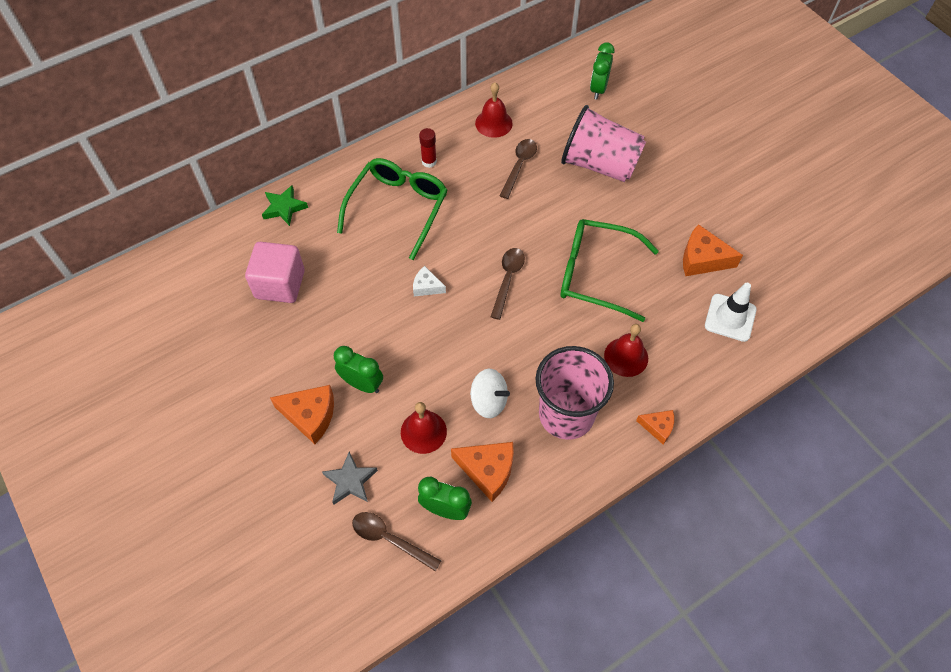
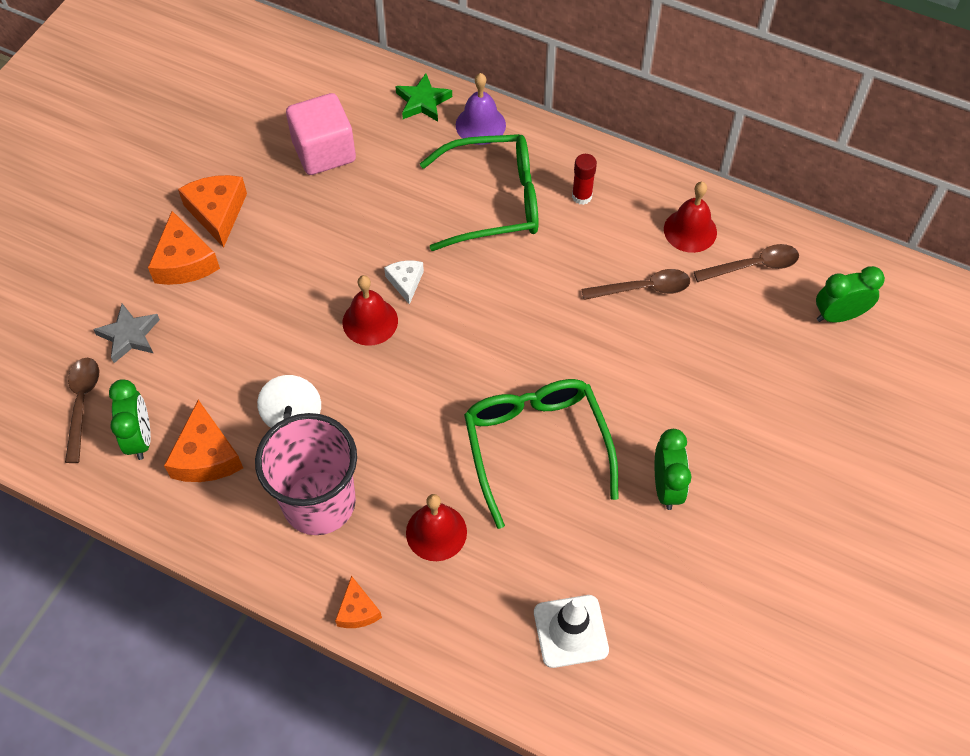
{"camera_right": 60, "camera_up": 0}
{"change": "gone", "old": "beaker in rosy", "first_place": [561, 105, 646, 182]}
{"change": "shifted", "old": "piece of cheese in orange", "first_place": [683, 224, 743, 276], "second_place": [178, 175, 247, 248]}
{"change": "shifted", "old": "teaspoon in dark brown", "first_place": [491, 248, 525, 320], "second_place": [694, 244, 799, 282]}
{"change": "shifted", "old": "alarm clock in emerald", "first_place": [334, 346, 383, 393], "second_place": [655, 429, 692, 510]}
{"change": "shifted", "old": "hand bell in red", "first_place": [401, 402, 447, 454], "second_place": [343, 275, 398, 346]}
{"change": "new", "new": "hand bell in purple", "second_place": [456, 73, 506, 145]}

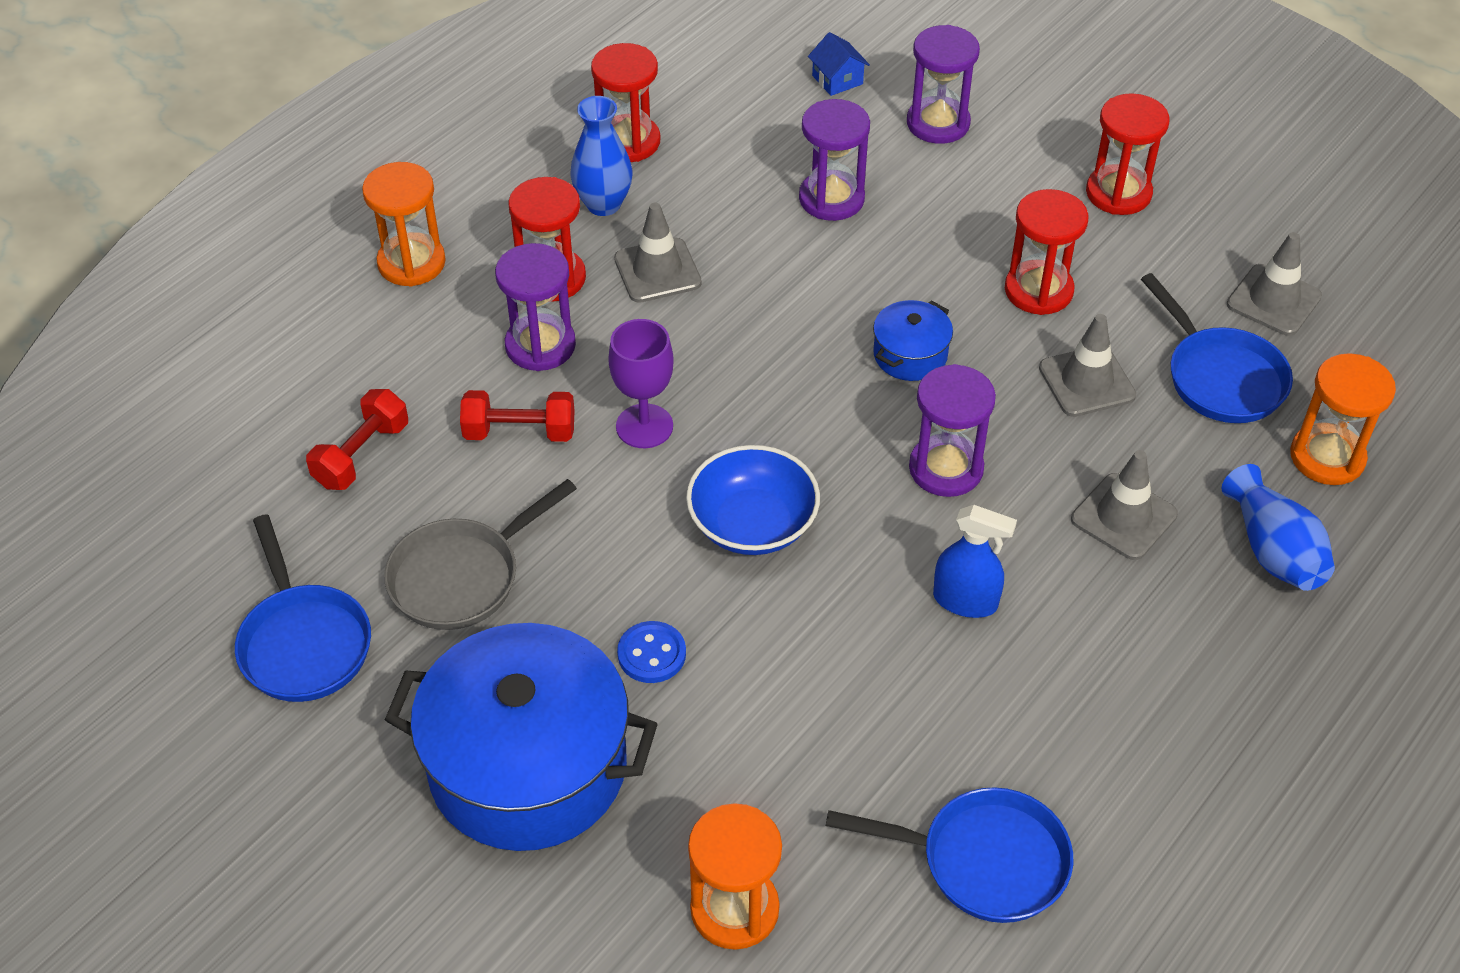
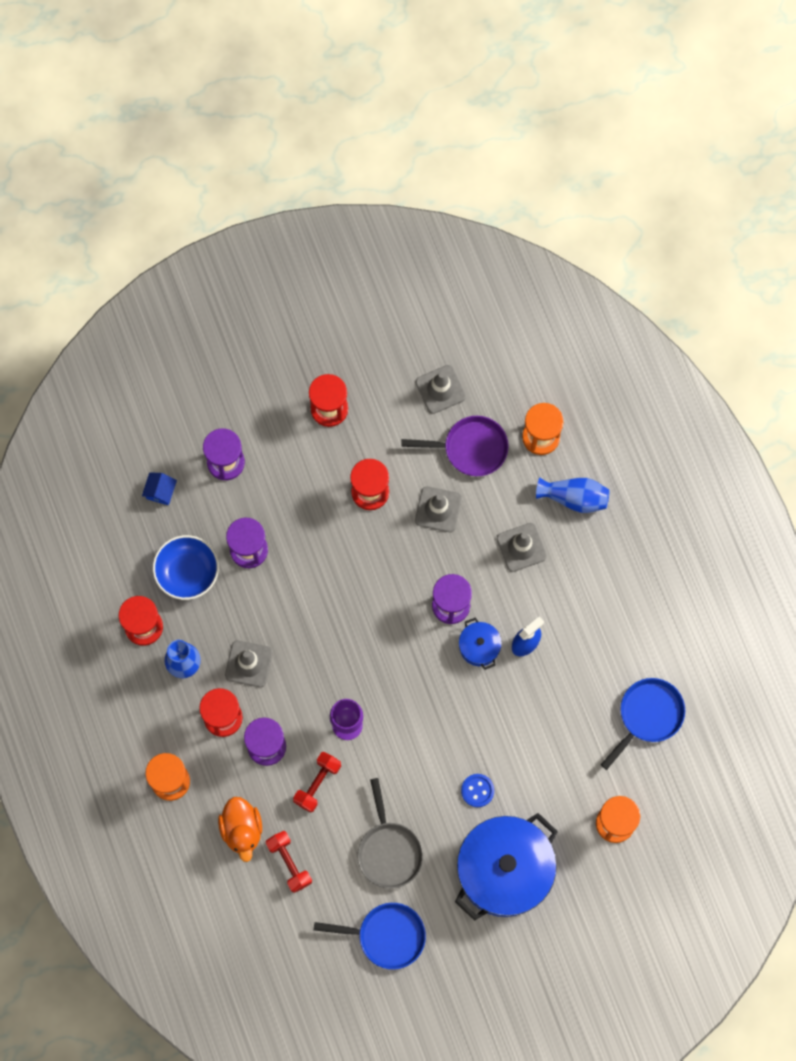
{"camera_right": -60, "camera_up": 25}
{"change": "rotated", "old": "house in cobalt", "first_place": [808, 32, 870, 96], "second_place": [142, 472, 177, 505], "degrees": -75}
{"change": "repainted", "old": "pan in cobalt", "new": "pan in purple", "first_place": [1141, 273, 1293, 423], "second_place": [401, 416, 509, 476]}
{"change": "shifted", "old": "stockpot in cobalt", "first_place": [873, 300, 953, 381], "second_place": [459, 617, 502, 670]}
{"change": "shifted", "old": "deep dish in cobalt", "first_place": [686, 445, 820, 555], "second_place": [153, 535, 219, 600]}
{"change": "new", "new": "toy duck in orange", "second_place": [218, 797, 262, 862]}

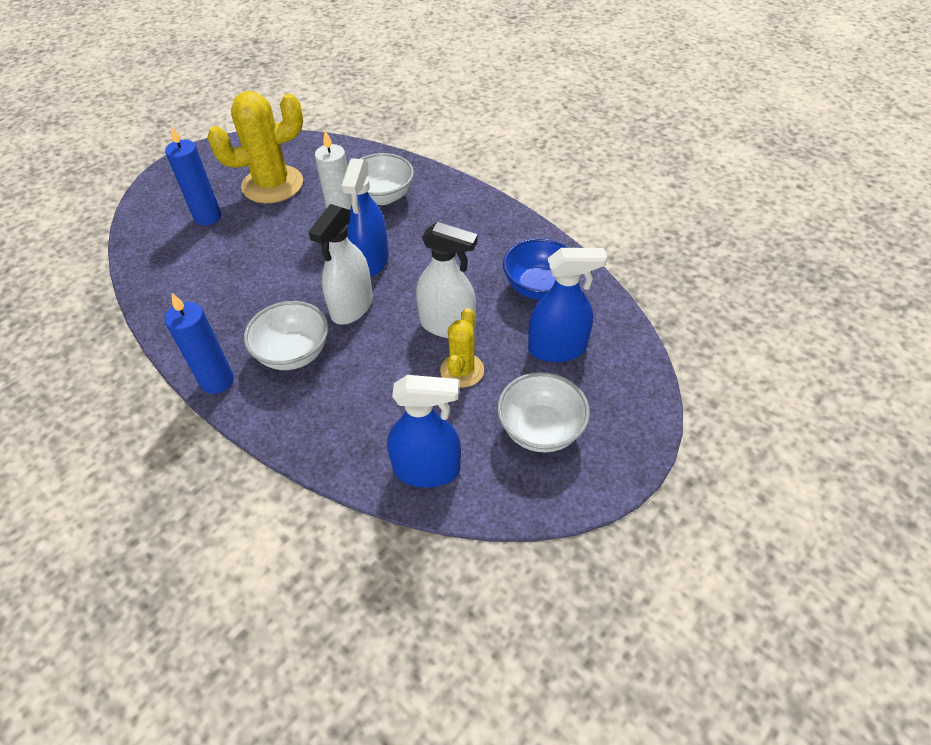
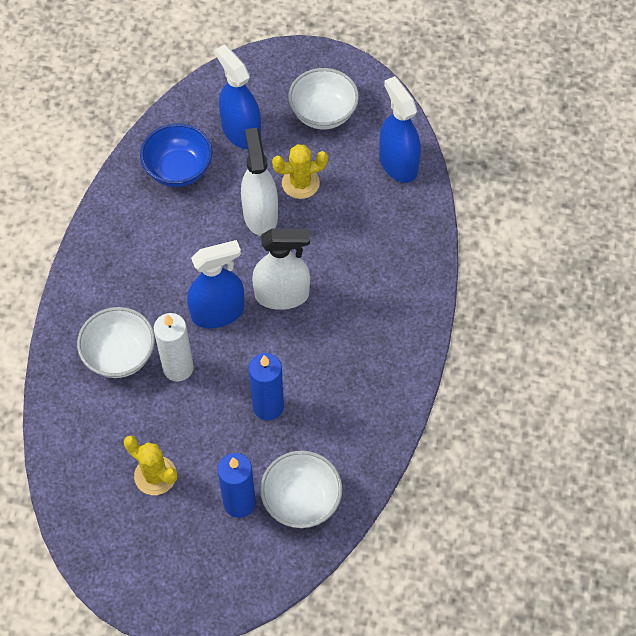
{"camera_right": -120, "camera_up": 10}
{"change": "scaled", "old": "saguaro cactus in yellow", "first_place": [207, 91, 303, 204], "second_place": [124, 435, 177, 495], "factor": 0.56}
{"change": "shifted", "old": "candle in cobalt", "first_place": [165, 293, 234, 394], "second_place": [249, 353, 284, 420]}
{"change": "shifted", "old": "deep dish in white", "first_place": [244, 301, 328, 370], "second_place": [260, 450, 343, 528]}

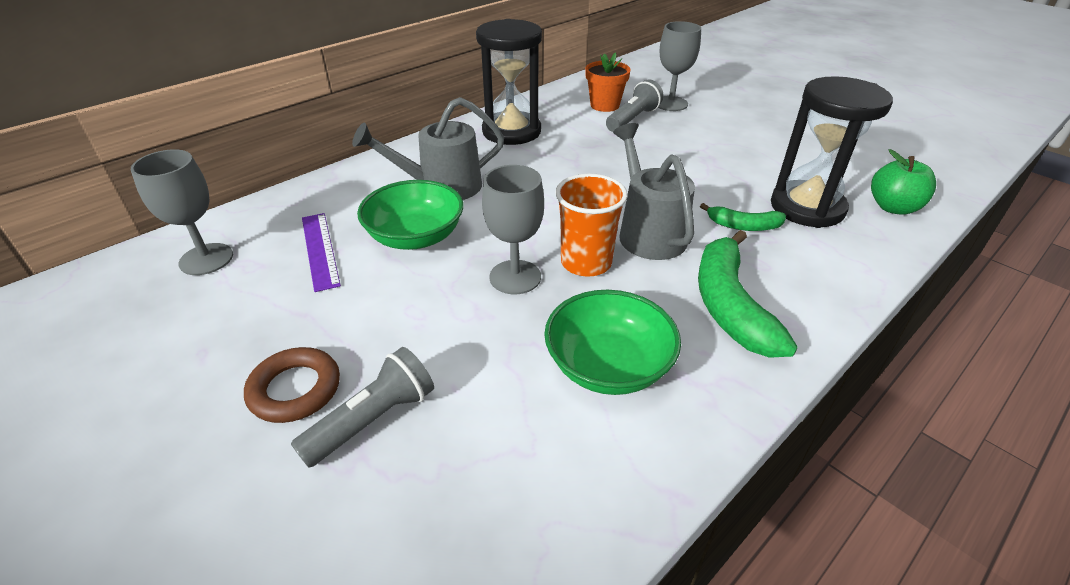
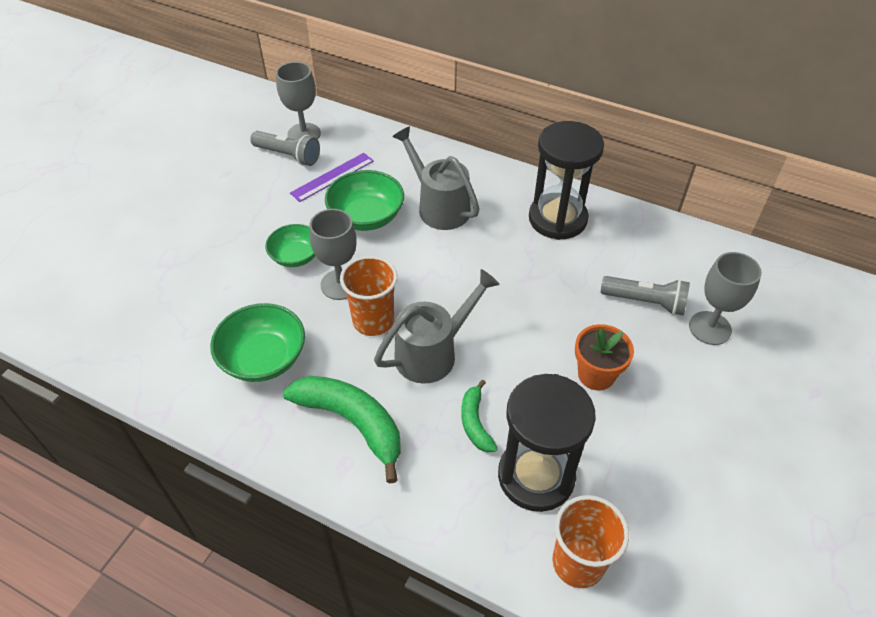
{"camera_right": 70, "camera_up": 10}
{"change": "shifted", "old": "flower pot in orange", "first_place": [585, 52, 631, 112], "second_place": [575, 324, 634, 390]}
{"change": "swapped", "old": "apple fruit in emerald", "new": "beaker in orange", "first_place": [871, 149, 936, 215], "second_place": [552, 495, 629, 588]}
{"change": "rotated", "old": "banana in emerald", "first_place": [698, 230, 798, 358], "second_place": [283, 376, 401, 484], "degrees": 60}
{"change": "gone", "old": "hoop in dark brown", "first_place": [244, 347, 340, 423]}
{"change": "shifted", "old": "torch in ash-grey", "first_place": [291, 347, 434, 468], "second_place": [250, 131, 320, 166]}
{"change": "new", "new": "deep dish in emerald", "second_place": [265, 224, 315, 267]}

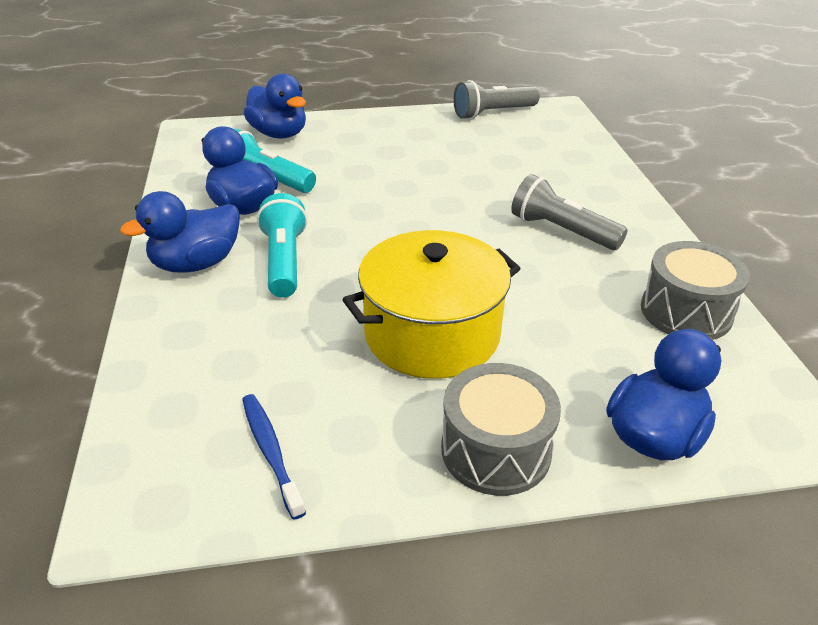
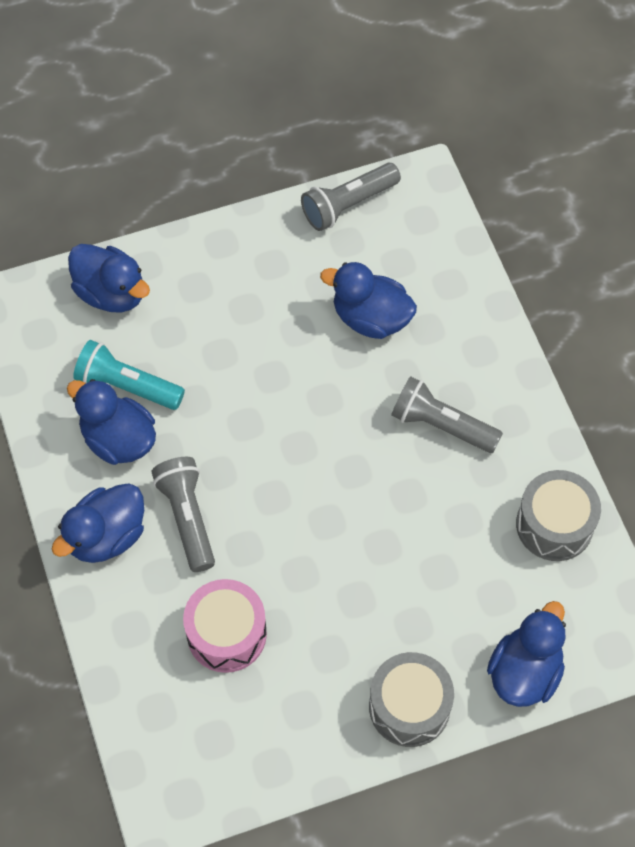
{"camera_right": -10, "camera_up": 25}
{"change": "repainted", "old": "torch in teal", "new": "torch in ash-grey", "first_place": [257, 193, 308, 298], "second_place": [152, 457, 215, 572]}
{"change": "gone", "old": "stockpot in yellow", "first_place": [342, 230, 521, 379]}
{"change": "gone", "old": "toothbrush in cobalt", "first_place": [242, 394, 306, 520]}
{"change": "new", "new": "toy duck in cobalt", "second_place": [320, 262, 417, 339]}
{"change": "new", "new": "snare drum in rosy", "second_place": [183, 579, 267, 673]}

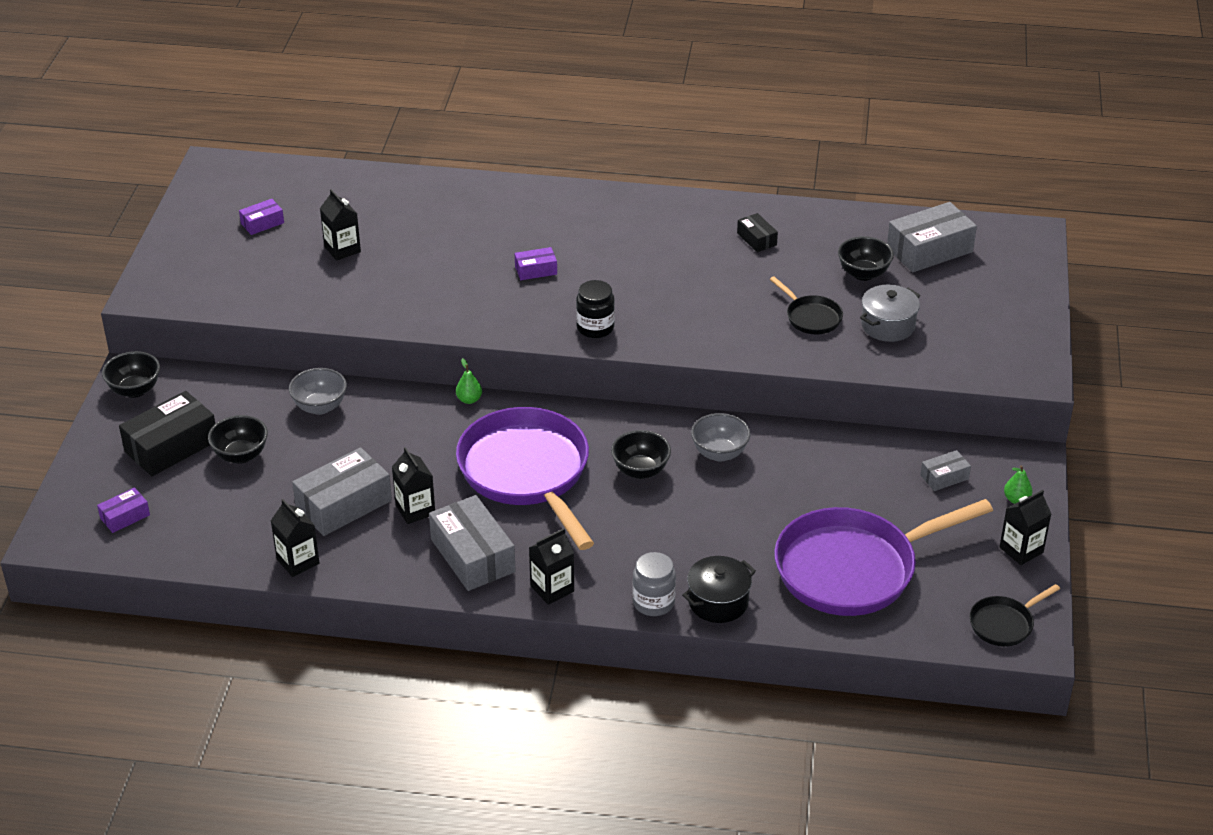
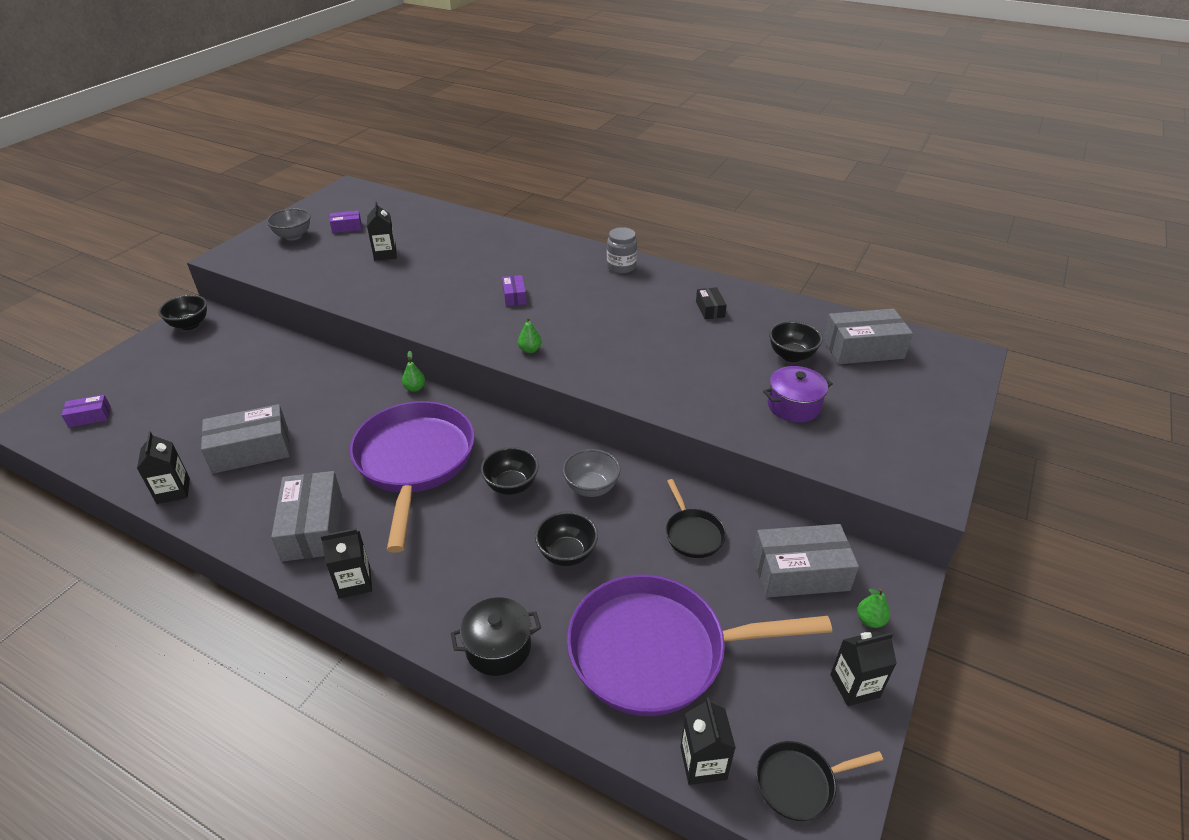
{"camera_right": 20, "camera_up": 0}
{"change": "rotated", "old": "parcel in purple", "first_place": [515, 247, 557, 280], "second_place": [502, 275, 527, 306], "degrees": 75}
{"change": "shifted", "old": "pan in jet-black", "first_place": [770, 276, 843, 334], "second_place": [666, 479, 726, 558]}
{"change": "swapped", "old": "jar in jet-black", "new": "toy pear in emerald", "first_place": [576, 280, 615, 338], "second_place": [518, 317, 542, 353]}
{"change": "repainted", "old": "stockpot in ash-grey", "new": "stockpot in purple", "first_place": [860, 285, 920, 342], "second_place": [763, 366, 833, 423]}
{"change": "shifted", "old": "deep dish in ash-grey", "first_place": [289, 368, 347, 415], "second_place": [267, 208, 311, 240]}
{"change": "gone", "old": "parcel in jet-black", "first_place": [119, 391, 215, 476]}
{"change": "shifted", "old": "deep dish in jet-black", "first_place": [208, 415, 268, 464], "second_place": [535, 511, 598, 566]}
{"change": "shifted", "old": "juice carton in jet-black", "first_place": [392, 447, 435, 524], "second_place": [680, 697, 736, 785]}
{"change": "scaled", "old": "parcel in ash-grey", "first_place": [920, 450, 971, 491], "second_place": [753, 524, 859, 597], "factor": 1.95}
{"change": "shifted", "old": "jar in ash-grey", "first_place": [632, 552, 676, 616], "second_place": [607, 227, 637, 274]}

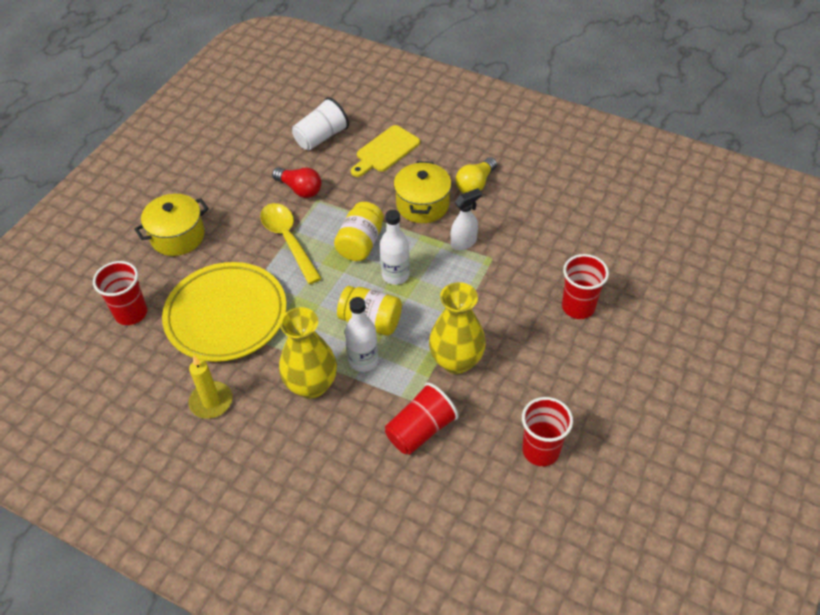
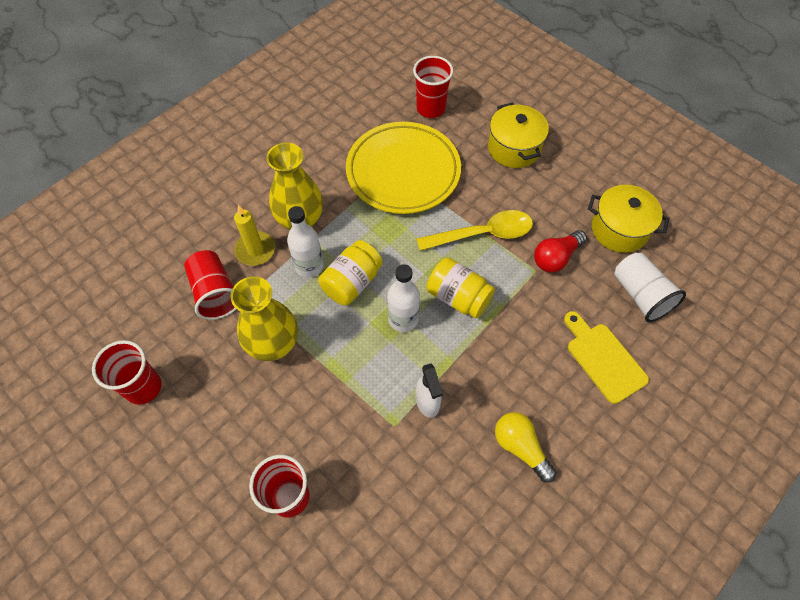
{"camera_right": 105, "camera_up": 10}
{"change": "shifted", "old": "stockpot in yellow", "first_place": [394, 161, 451, 223], "second_place": [588, 185, 670, 253]}
{"change": "shifted", "old": "candle in yellow", "first_place": [189, 356, 233, 419], "second_place": [234, 205, 275, 266]}

